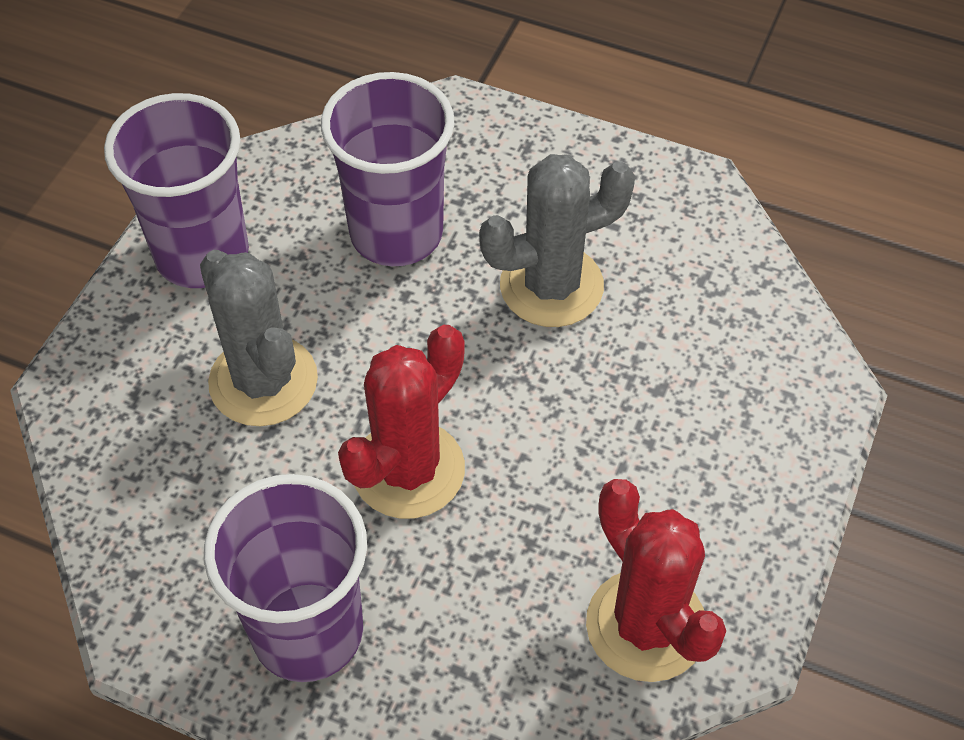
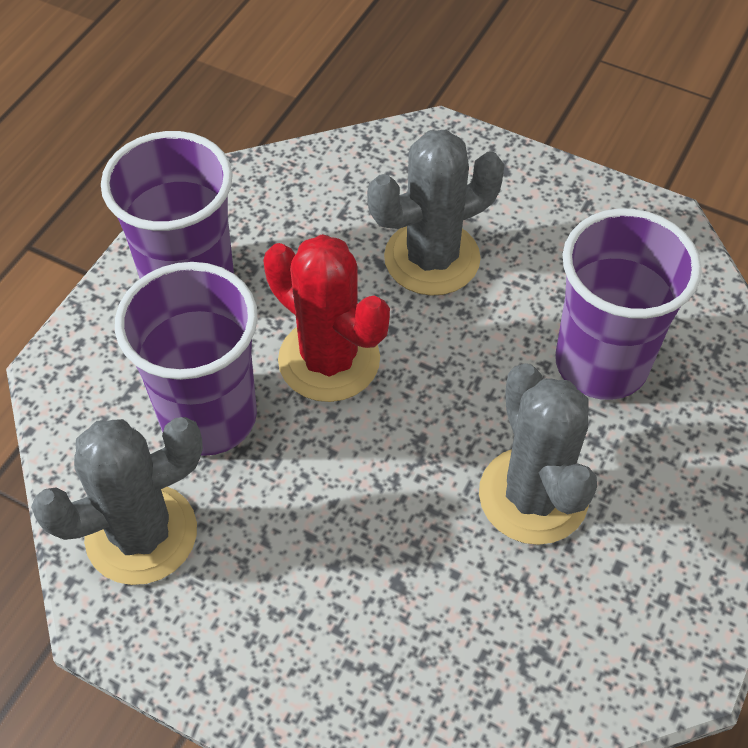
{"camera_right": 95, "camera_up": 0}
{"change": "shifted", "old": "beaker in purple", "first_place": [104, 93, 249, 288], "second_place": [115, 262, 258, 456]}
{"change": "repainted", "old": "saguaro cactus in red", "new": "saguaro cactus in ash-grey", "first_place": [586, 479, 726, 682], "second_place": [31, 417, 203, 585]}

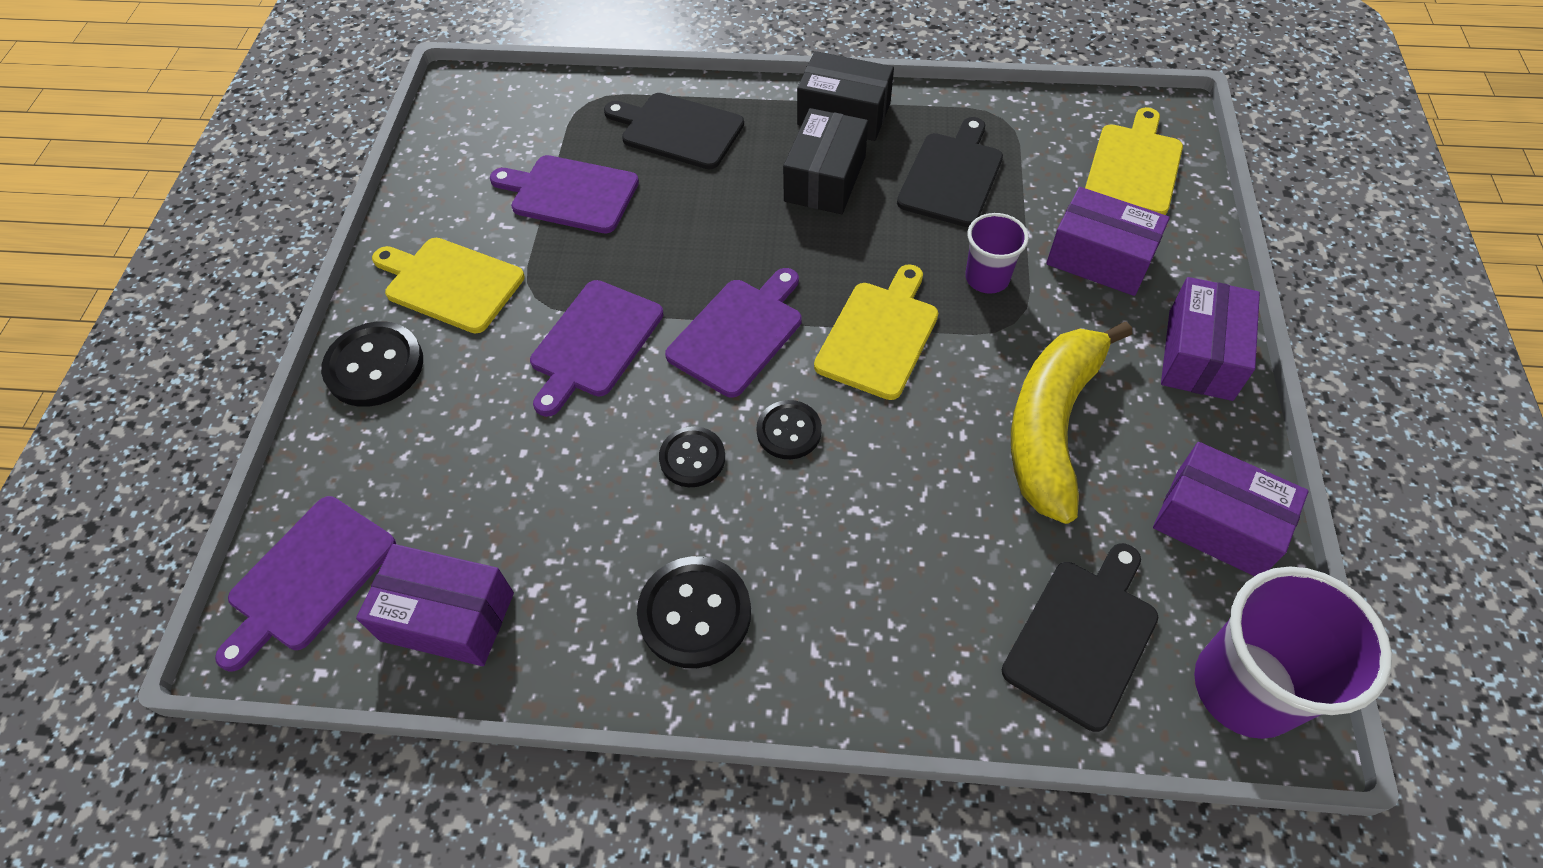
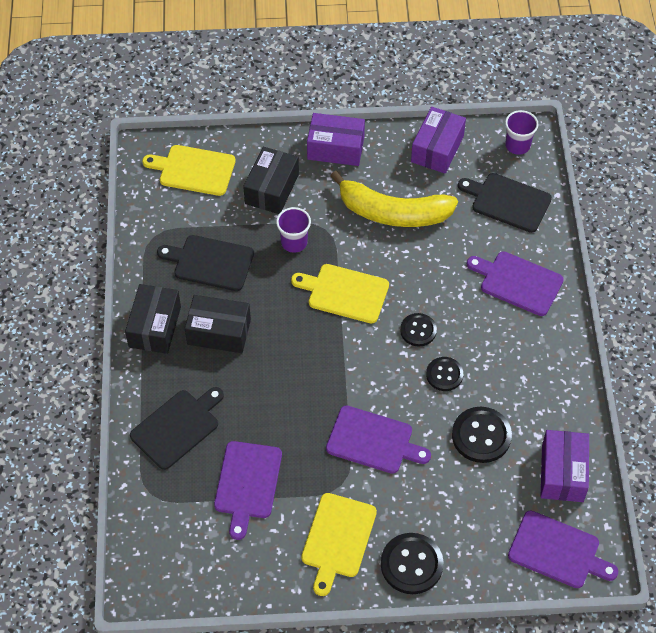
{"camera_right": -100, "camera_up": 0}
{"change": "rotated", "old": "chopping board in jet-black", "first_place": [604, 93, 744, 169], "second_place": [130, 387, 224, 470], "degrees": -150}
{"change": "repainted", "old": "parcel in purple", "new": "parcel in jet-black", "first_place": [1046, 187, 1170, 296], "second_place": [243, 147, 299, 214]}
{"change": "shifted", "old": "chopping board in purple", "first_place": [665, 268, 802, 398], "second_place": [467, 251, 564, 316]}
{"change": "shifted", "old": "button in jet-black", "first_place": [637, 556, 751, 668], "second_place": [452, 407, 512, 463]}
{"change": "scaled", "old": "beaker in purple", "first_place": [1194, 566, 1392, 739], "second_place": [505, 110, 539, 155], "factor": 0.55}

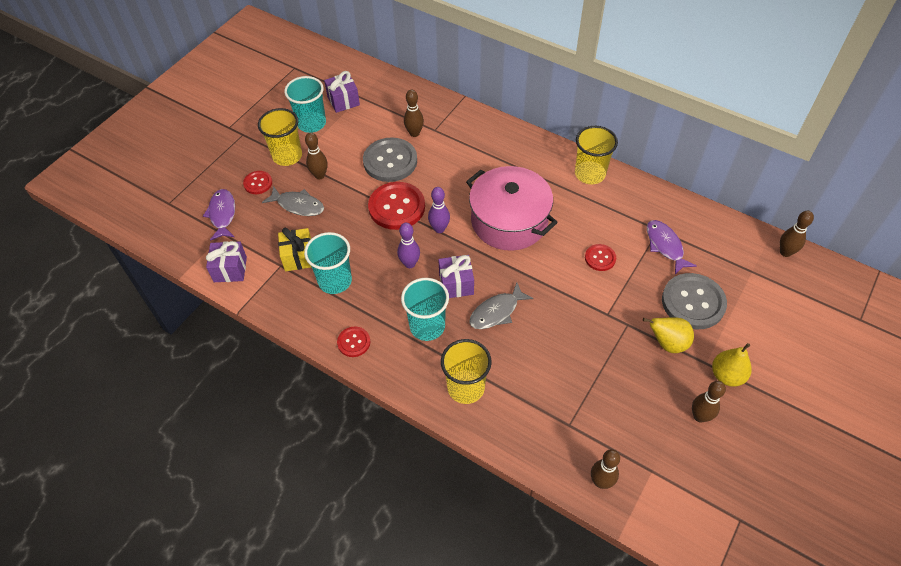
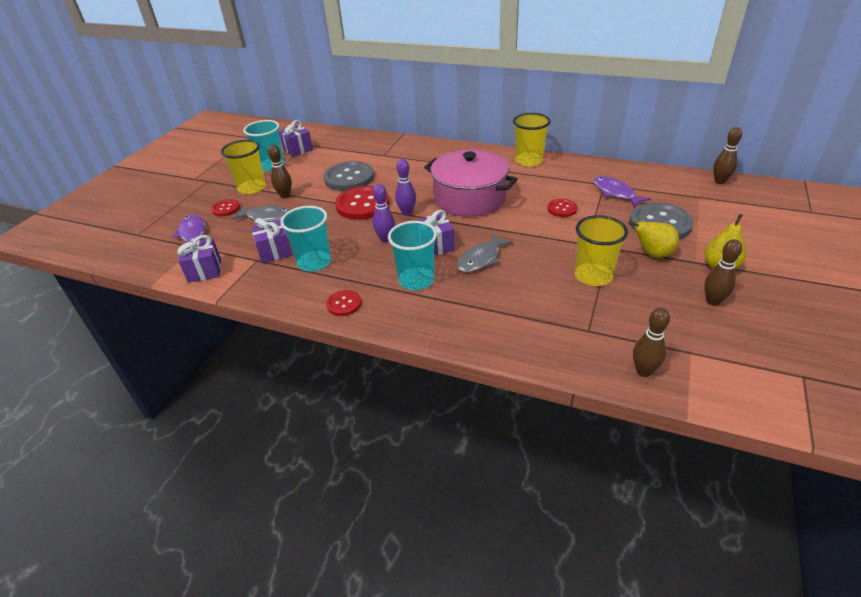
{"camera_right": -10, "camera_up": -15}
{"change": "gone", "old": "bowling pin in dark brown", "first_place": [404, 90, 424, 137]}
{"change": "repainted", "old": "gift in yellow", "new": "gift in purple", "first_place": [278, 227, 311, 271], "second_place": [251, 218, 292, 263]}
{"change": "shifted", "old": "beaker in yellow", "first_place": [441, 339, 492, 404], "second_place": [575, 215, 628, 286]}

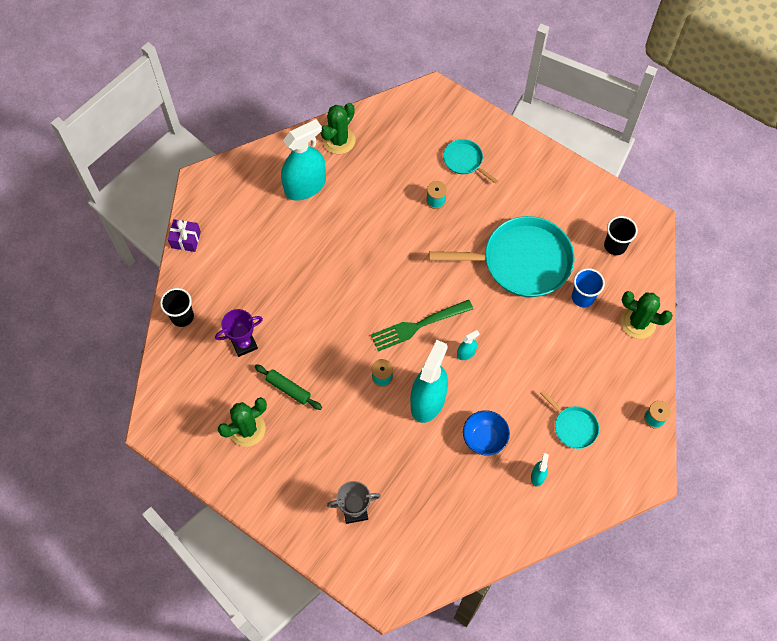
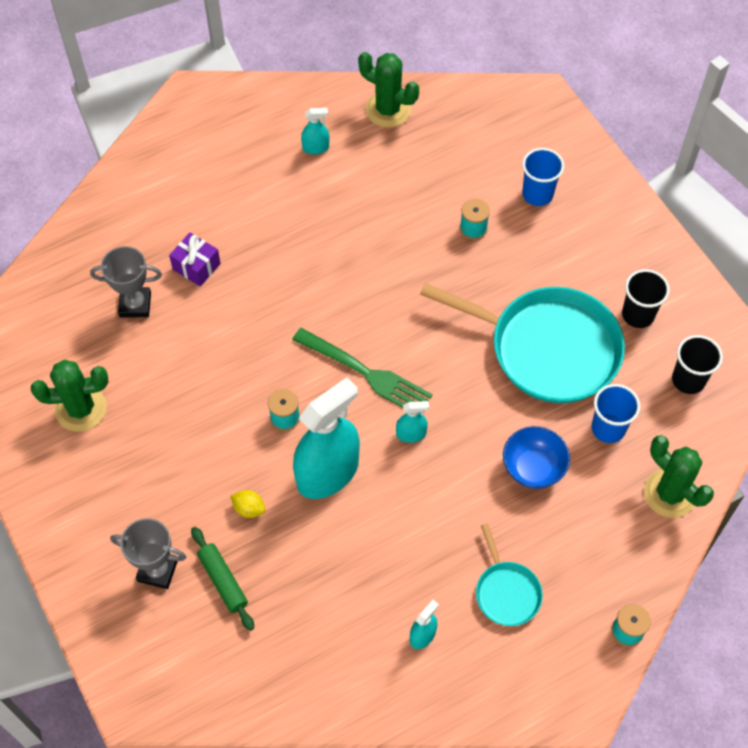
{"camera_right": 25, "camera_up": -5}
{"change": "rotated", "old": "saguaro cactus in emerald", "first_place": [320, 103, 355, 154], "second_place": [358, 52, 419, 128], "degrees": 60}
{"change": "scaled", "old": "spray bottle in teal", "first_place": [281, 119, 326, 200], "second_place": [301, 108, 329, 154], "factor": 0.43}
{"change": "swapped", "old": "pan in teal", "new": "beaker in cobalt", "first_place": [443, 139, 498, 184], "second_place": [522, 148, 564, 206]}
{"change": "shifted", "old": "gift in purple", "first_place": [168, 219, 201, 252], "second_place": [169, 233, 221, 287]}
{"change": "shifted", "old": "beaker in jet-black", "first_place": [160, 288, 194, 327], "second_place": [622, 269, 670, 328]}
{"change": "rotated", "old": "fork in emerald", "first_place": [371, 300, 473, 351], "second_place": [292, 328, 433, 414], "degrees": -150}
{"change": "repainted", "old": "prize cup in purple", "new": "prize cup in ash-grey", "first_place": [215, 309, 263, 357], "second_place": [90, 246, 162, 317]}
{"change": "shifted", "old": "pastry roller in emerald", "first_place": [255, 364, 322, 410], "second_place": [191, 527, 254, 631]}
{"change": "shifted", "old": "deep dish in cobalt", "first_place": [463, 410, 510, 455], "second_place": [503, 426, 570, 489]}
{"change": "new", "new": "citrus fruit in yellow", "second_place": [231, 490, 265, 518]}

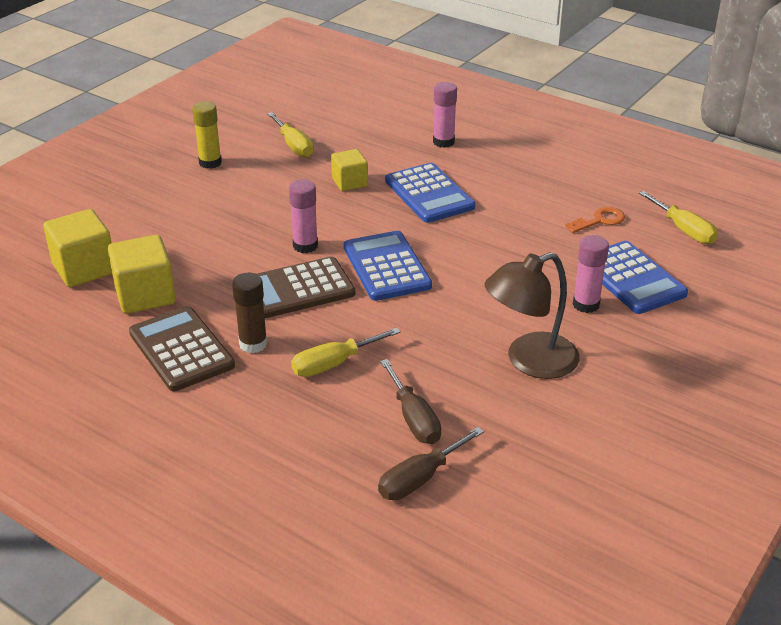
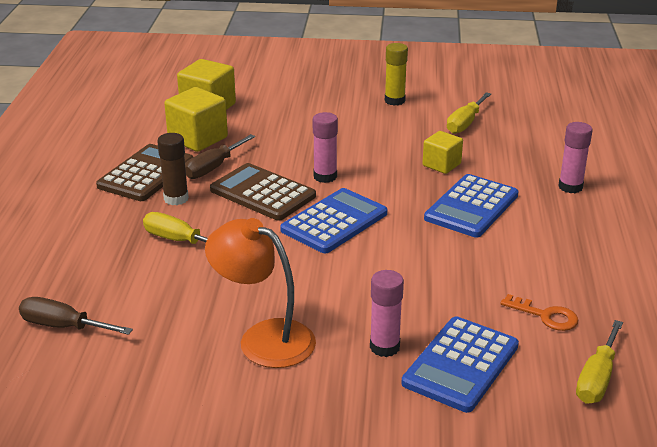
{"camera_right": 60, "camera_up": -5}
{"change": "repainted", "old": "reading lamp in dark brown", "new": "reading lamp in orange", "first_place": [484, 252, 580, 379], "second_place": [205, 218, 316, 368]}
{"change": "shifted", "old": "hand screwdriver in dark brown", "first_place": [380, 359, 441, 444], "second_place": [185, 134, 255, 179]}

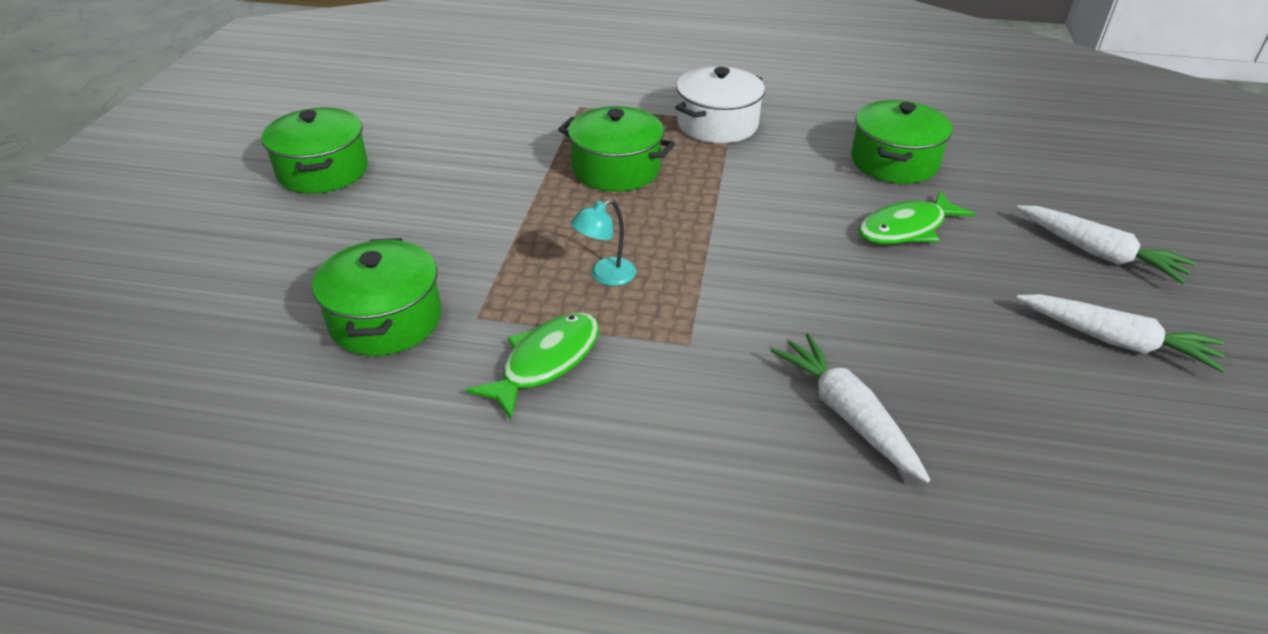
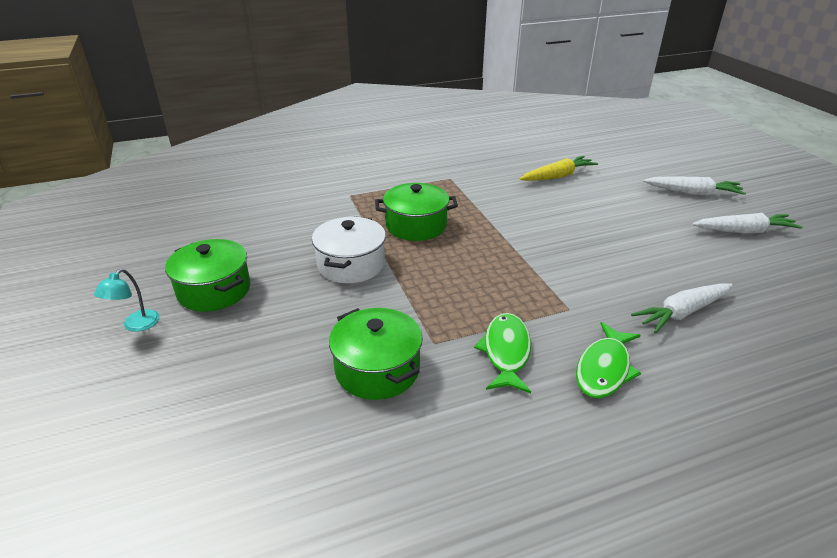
{"camera_right": -30, "camera_up": -5}
{"change": "shifted", "old": "stockpot in white", "first_place": [675, 66, 765, 143], "second_place": [312, 217, 386, 283]}
{"change": "swapped", "old": "stockpot in emerald", "new": "toy carrot in yellow", "first_place": [851, 100, 952, 184], "second_place": [520, 156, 598, 181]}
{"change": "shifted", "old": "toy fish in emerald", "first_place": [858, 191, 975, 244], "second_place": [576, 322, 641, 399]}
{"change": "shifted", "old": "reading lamp in teal", "first_place": [571, 199, 636, 286], "second_place": [94, 269, 160, 332]}
{"change": "rotated", "old": "toy carrot in white", "first_place": [770, 333, 930, 483], "second_place": [631, 283, 733, 333], "degrees": -60}

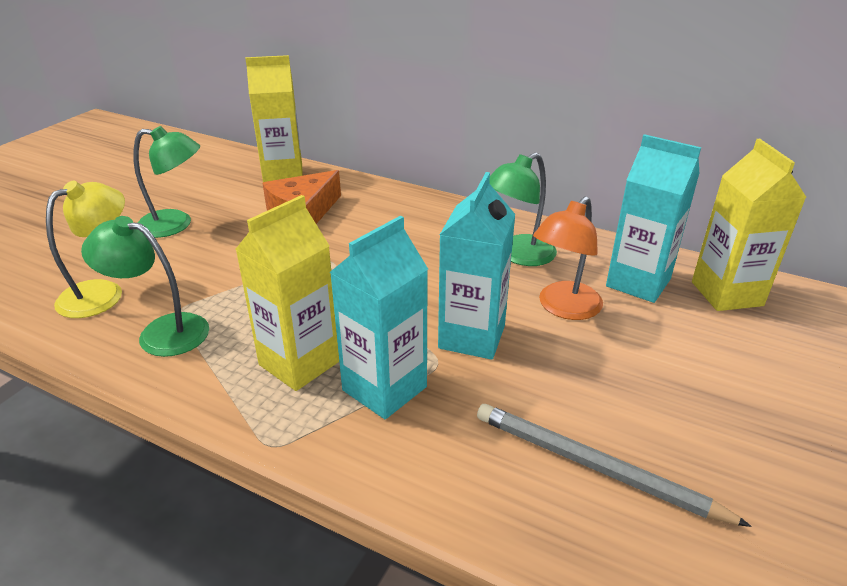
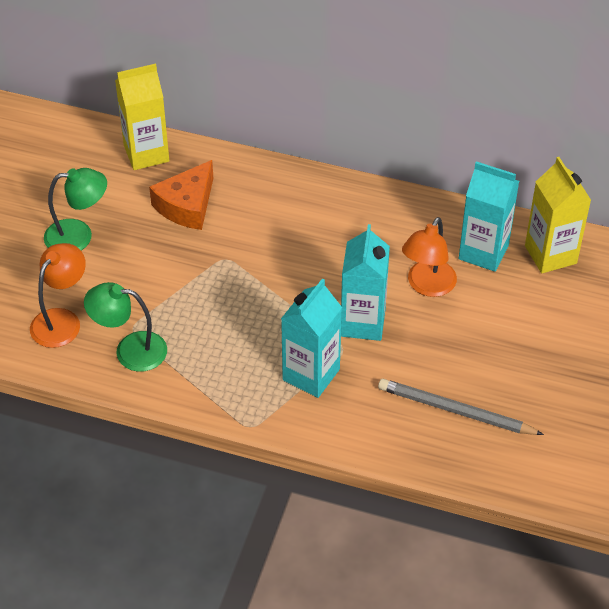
{"camera_right": -10, "camera_up": 15}
{"change": "gone", "old": "reading lamp in emerald", "first_place": [489, 153, 557, 266]}
{"change": "repainted", "old": "reading lamp in yellow", "new": "reading lamp in orange", "first_place": [46, 181, 125, 318], "second_place": [30, 243, 86, 348]}
{"change": "gone", "old": "juice carton in yellow", "first_place": [235, 195, 339, 391]}

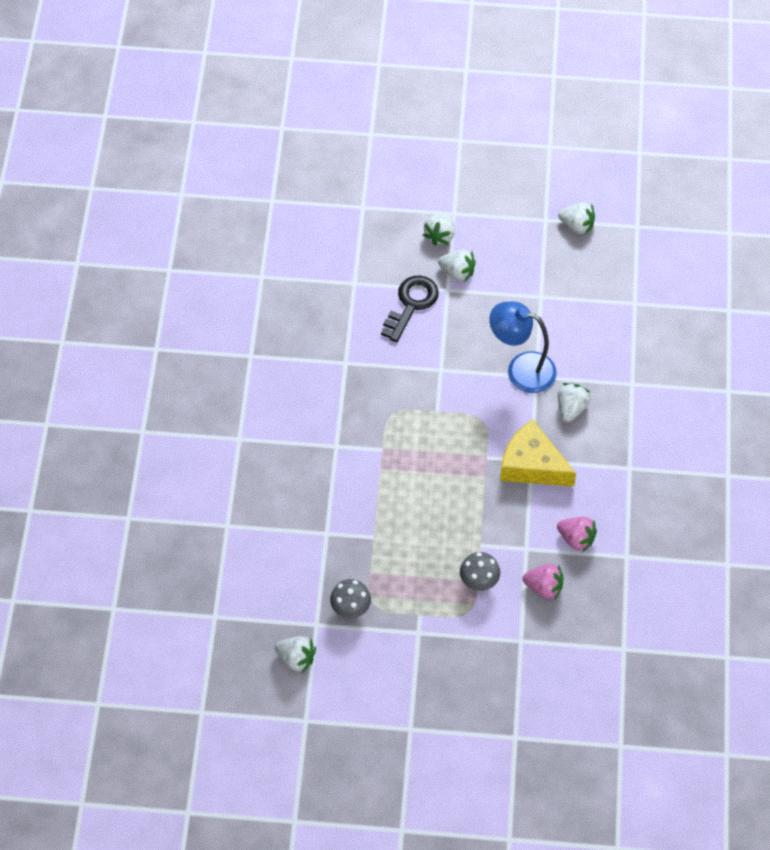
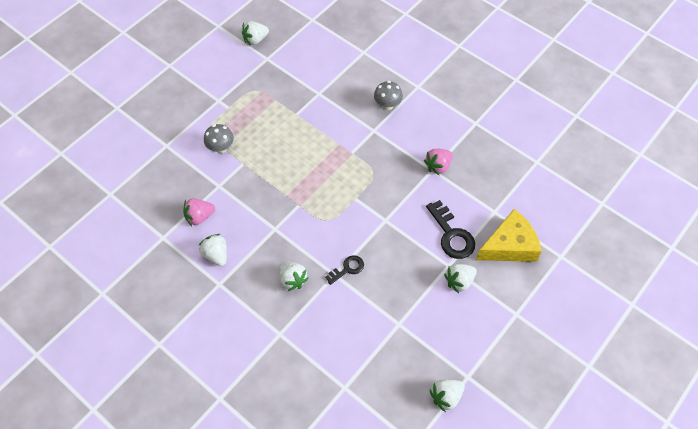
{"camera_right": 125, "camera_up": 0}
{"change": "shifted", "old": "berry in white", "first_place": [423, 213, 455, 246], "second_place": [199, 234, 227, 266]}
{"change": "swapped", "old": "reading lamp in cobalt", "new": "key in jet-black", "first_place": [489, 301, 557, 393], "second_place": [325, 255, 364, 285]}
{"change": "shifted", "old": "piece of cheese in yellow", "first_place": [500, 419, 576, 487], "second_place": [476, 209, 542, 262]}
{"change": "shifted", "old": "berry in rosy", "first_place": [523, 564, 563, 599], "second_place": [424, 149, 453, 175]}
{"change": "shifted", "old": "toadstool in ash-grey", "first_place": [330, 579, 371, 618], "second_place": [374, 81, 403, 110]}

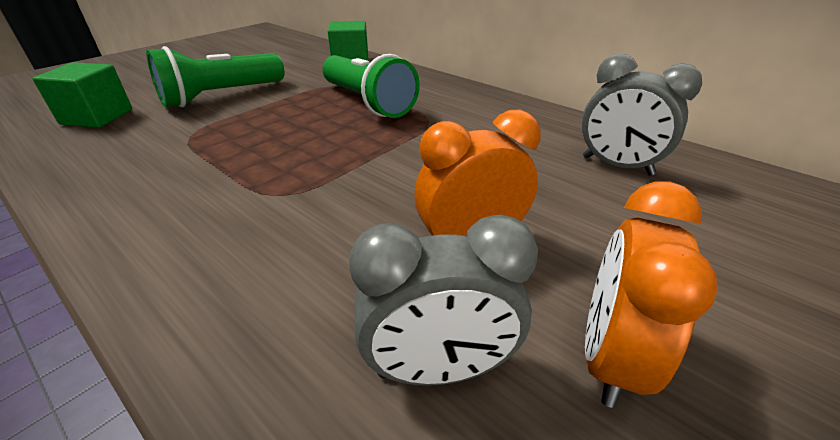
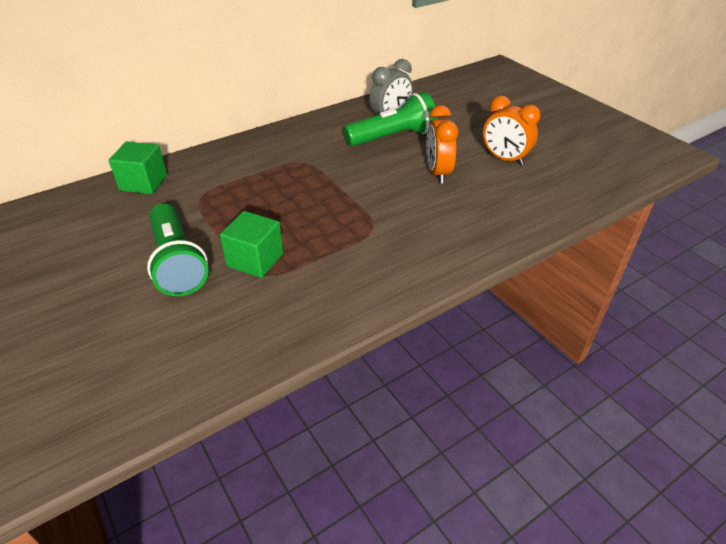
{"camera_right": -75, "camera_up": 5}
{"change": "shifted", "old": "torch in emerald", "first_place": [323, 54, 420, 118], "second_place": [343, 92, 437, 147]}
{"change": "shifted", "old": "block in emerald", "first_place": [32, 62, 132, 128], "second_place": [220, 211, 283, 278]}
{"change": "gone", "old": "alarm clock in ash-grey", "first_place": [349, 215, 538, 386]}

